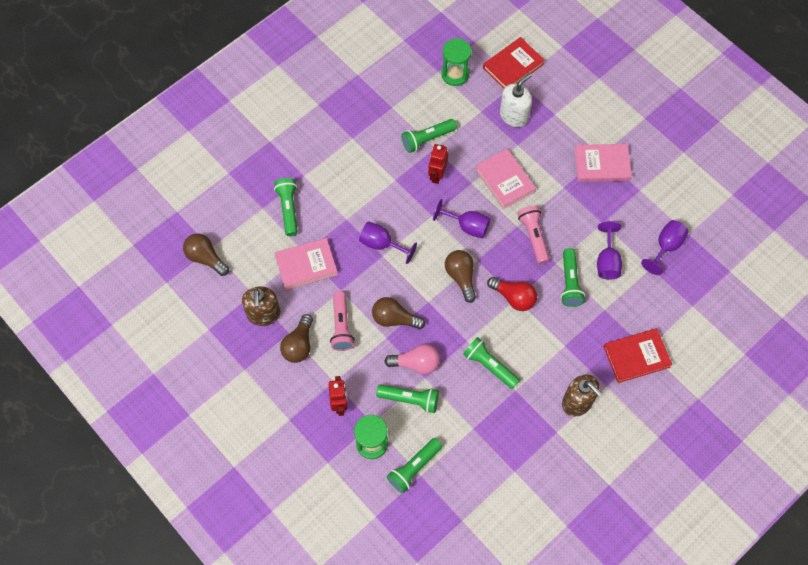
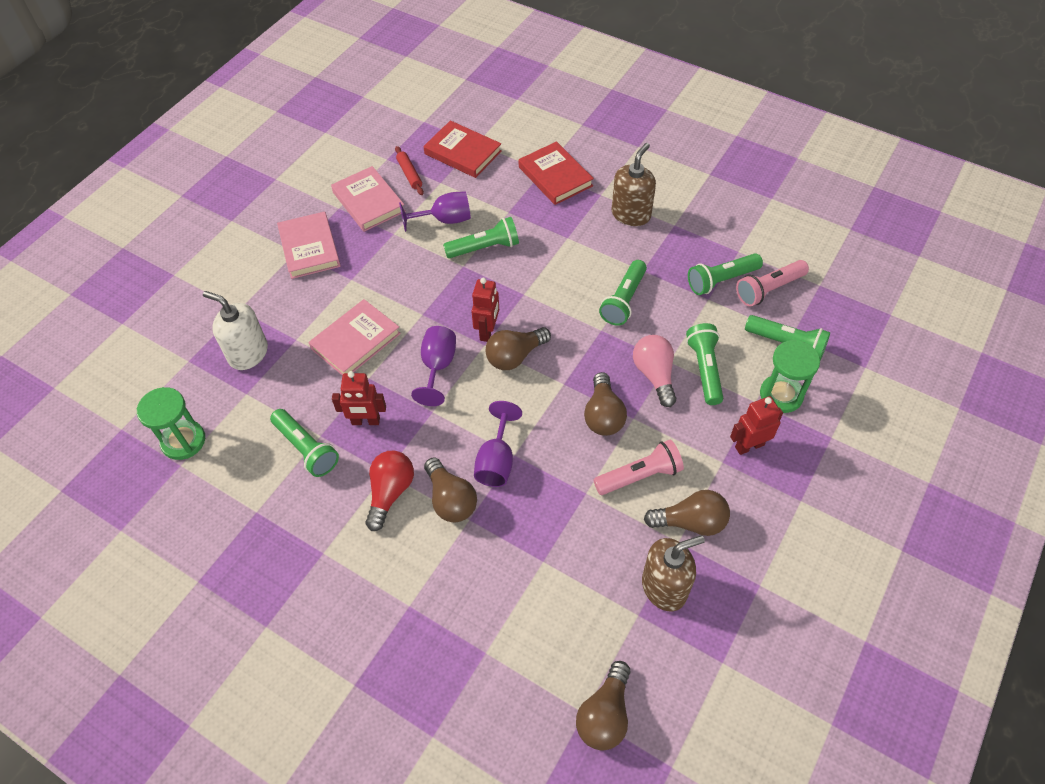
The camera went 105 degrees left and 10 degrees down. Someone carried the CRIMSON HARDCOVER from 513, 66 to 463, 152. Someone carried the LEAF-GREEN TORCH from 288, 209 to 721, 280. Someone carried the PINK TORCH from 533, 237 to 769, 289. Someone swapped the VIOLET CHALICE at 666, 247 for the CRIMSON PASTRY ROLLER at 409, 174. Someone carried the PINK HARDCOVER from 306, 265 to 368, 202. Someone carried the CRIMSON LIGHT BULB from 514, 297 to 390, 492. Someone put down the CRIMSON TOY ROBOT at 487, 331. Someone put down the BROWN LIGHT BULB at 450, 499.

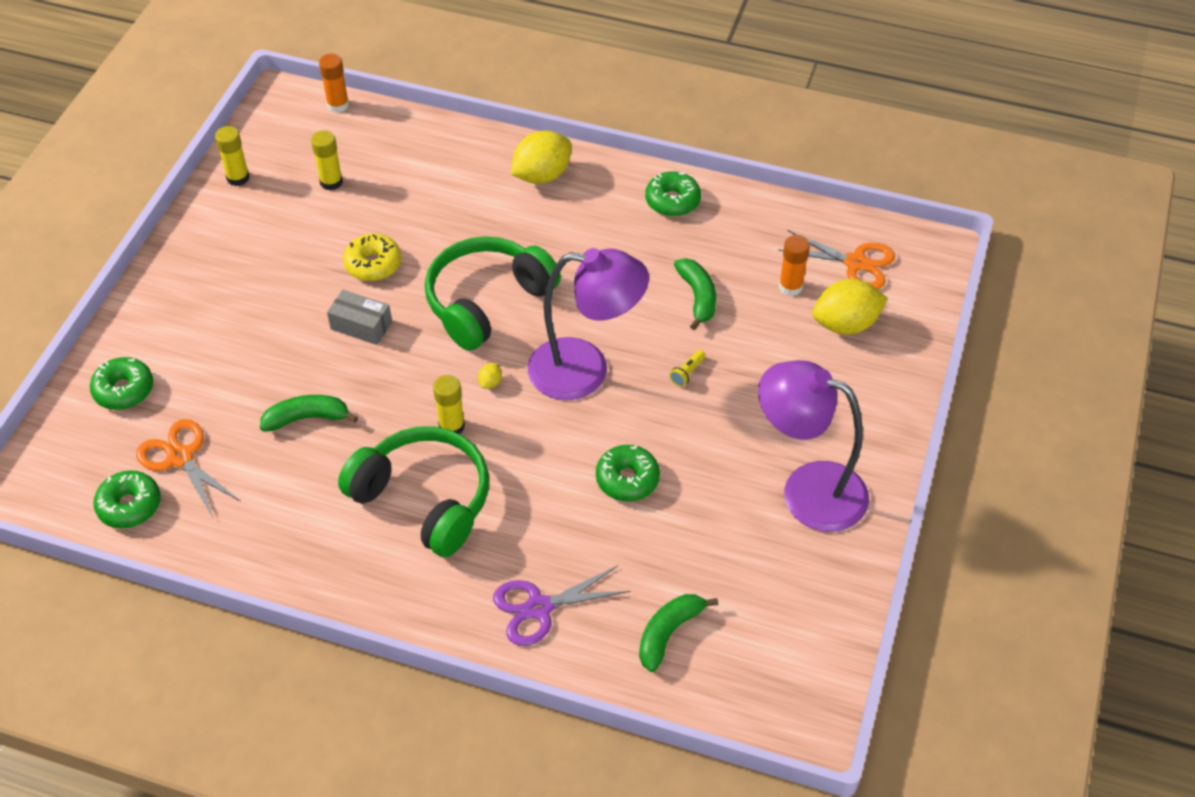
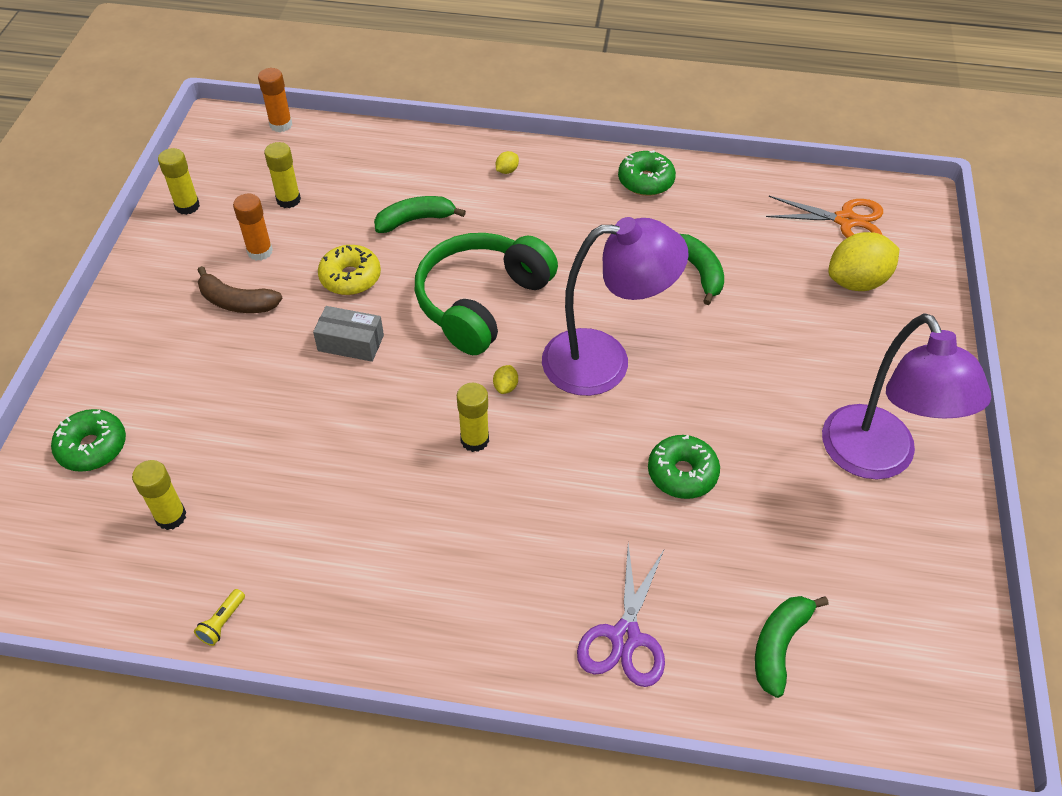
The camera went 10 degrees left and 0 degrees up. Someone scaled the GOLDEN CITRUS FRUIT at 542, 175 by 0.41. Someone carried the ORANGE-COLOURED GLUE STICK from 790, 286 to 260, 251. Someone carried the GOLDEN TORCH from 687, 373 to 222, 622. Someone rotated the VIOLET LAMP at 807, 490 by 120 degrees counterclockwise. Someone carried the LEAF-GREEN BANANA FRUIT from 307, 418 to 415, 220. Someone swapped the ORANGE-COLOURED SCISSORS at 180, 457 for the GOLDEN GLUE STICK at 171, 516. Someone took away the LEAF-GREEN OVER-EAR HEADPHONES at 424, 499. Someone took away the LEAF-GREEN GLAZED DONUT at 129, 505. Someone rotated the VIOLET SCISSORS at 539, 607 by 45 degrees counterclockwise. Someone put down the BROWN BANANA FRUIT at 237, 302.

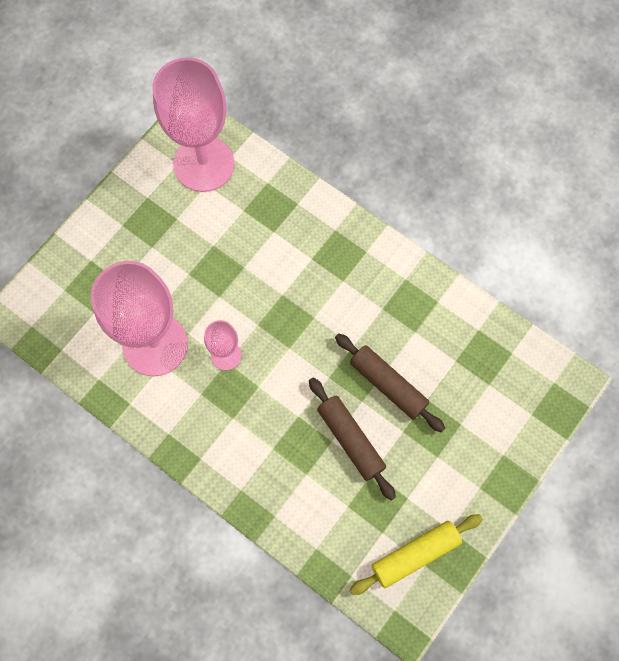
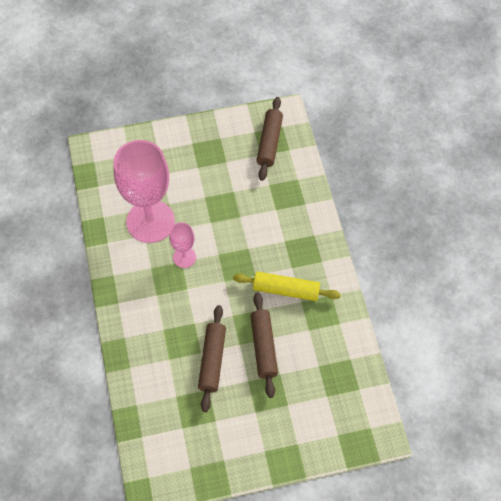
The camera went 40 degrees right and 10 degrees down. Someone swapped the PINK CHALICE at 204, 164 for the BROWN PASTRY ROLLER at 269, 142. Someone carried the GOLDEN PASTRY ROLLER from 415, 555 to 286, 290.

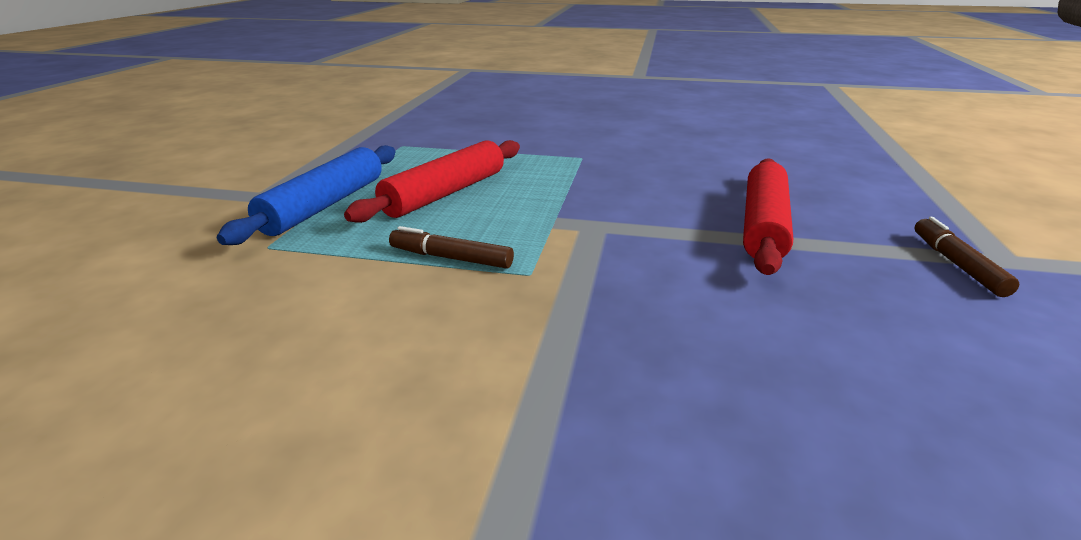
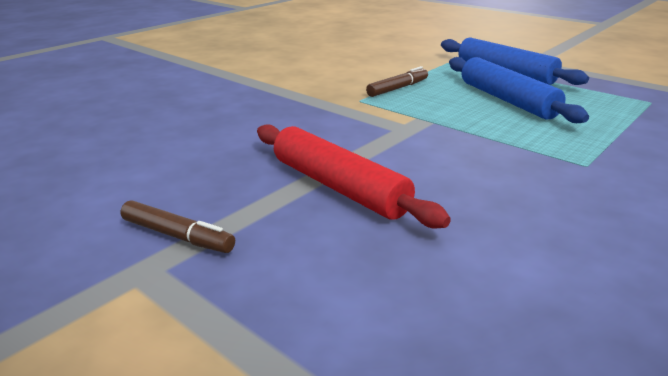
The camera went 120 degrees right and 0 degrees up. Someone repainted the CRIMSON PASTRY ROLLER at 445, 193, which became the ROYAL BLUE PASTRY ROLLER at 507, 100.

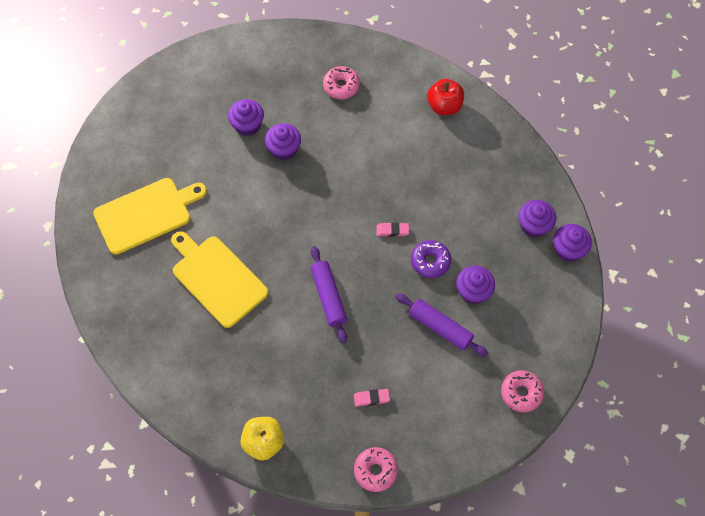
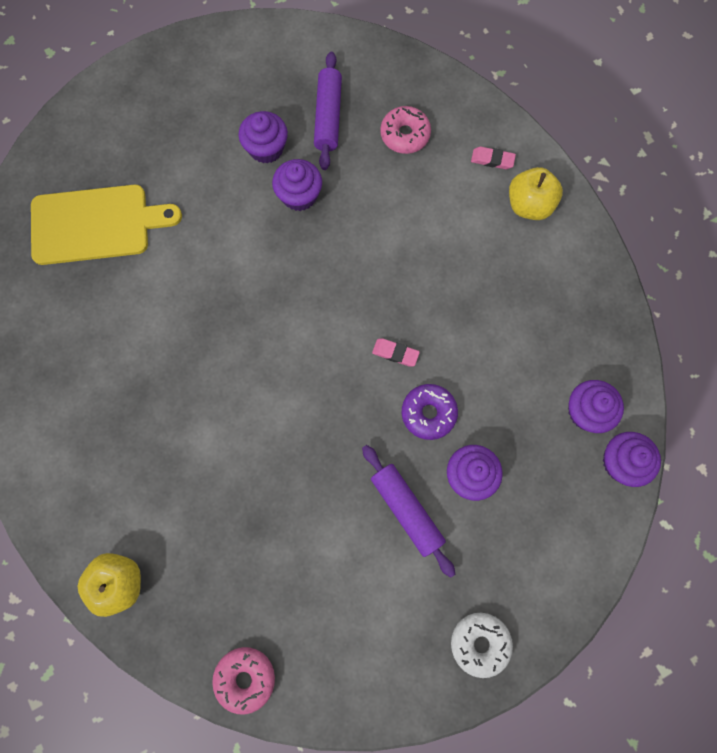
The camera went 20 degrees right and 10 degrees up. Someone repainted the CRIMSON TOY APPLE at 444, 106, which became the GOLDEN TOY APPLE at 529, 205. Someone took away the GOLDEN CUTTING BOARD at 217, 278. Someone carried the VIOLET PASTRY ROLLER from 328, 297 to 328, 117. Someone repainted the PINK GLAZED DONUT at 521, 393, which became the WHITE GLAZED DONUT at 480, 643. Someone carried the PINK ERASER from 371, 398 to 492, 160.

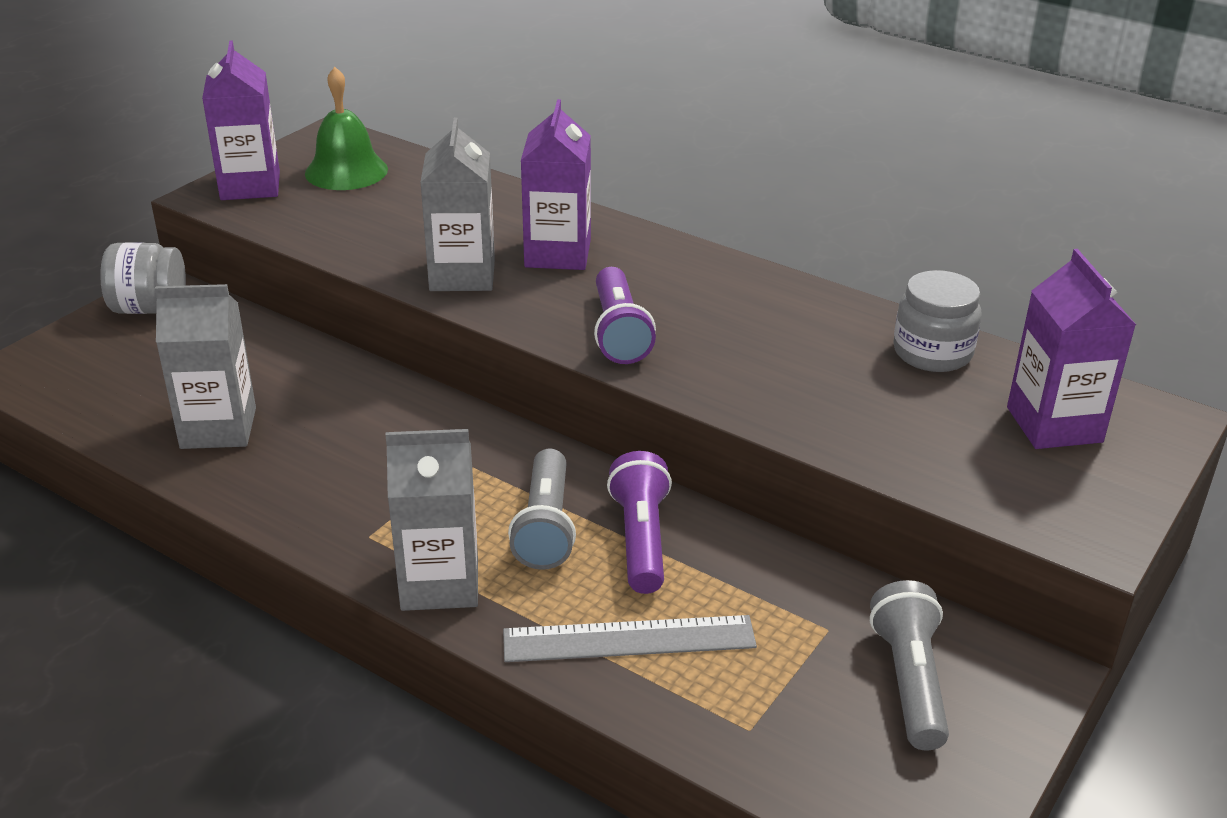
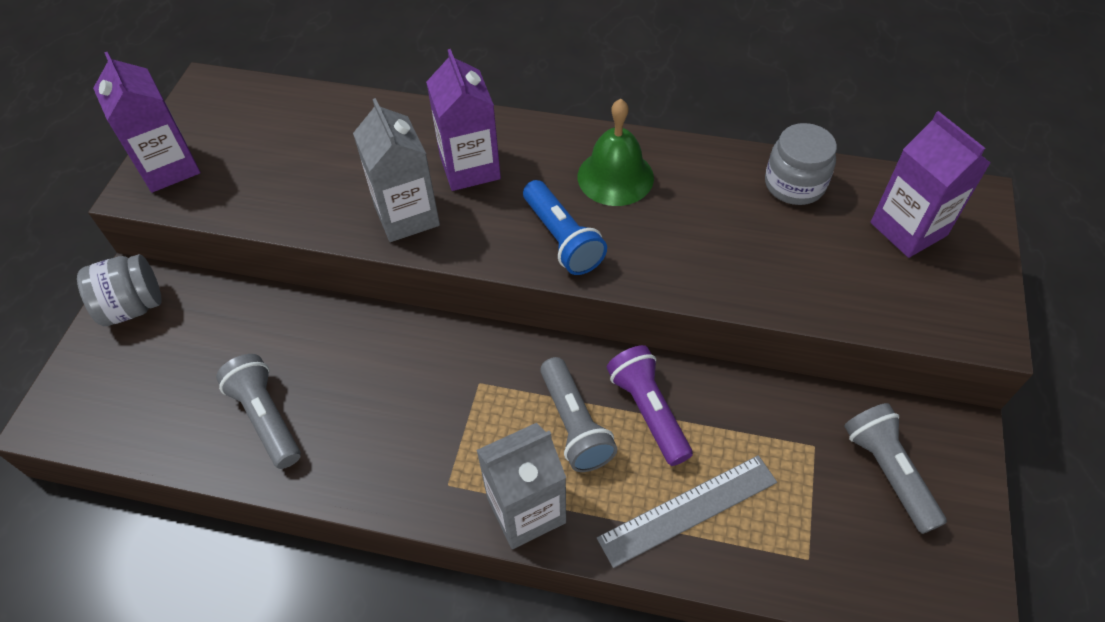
The camera went 20 degrees left and 20 degrees up. Someone carried the LEAF-GREEN BELL from 346, 171 to 615, 177. Someone repainted the VIOLET TORCH at 619, 333, which became the ROYAL BLUE TORCH at 562, 239. Someone swapped the GREY JUICE CARTON at 218, 428 for the GREY TORCH at 266, 417.

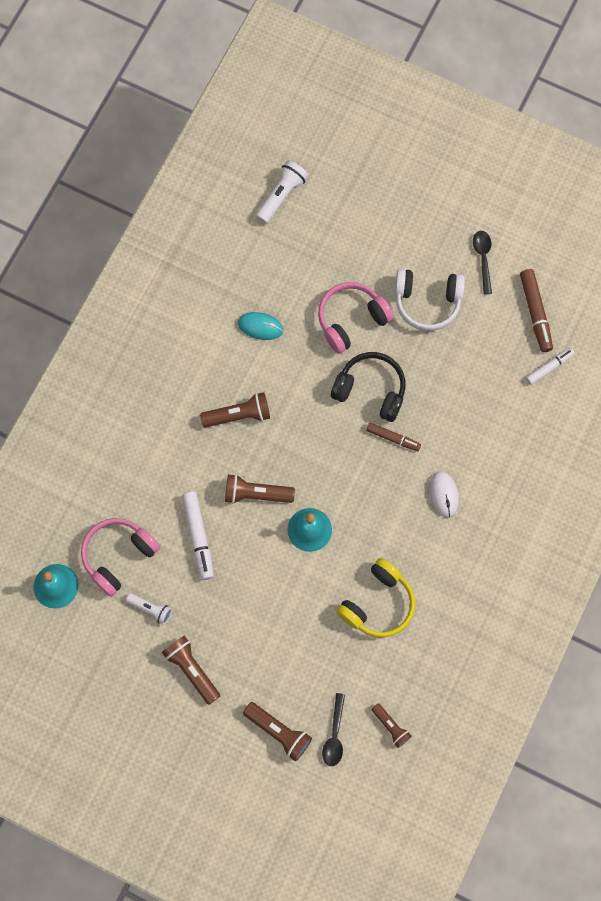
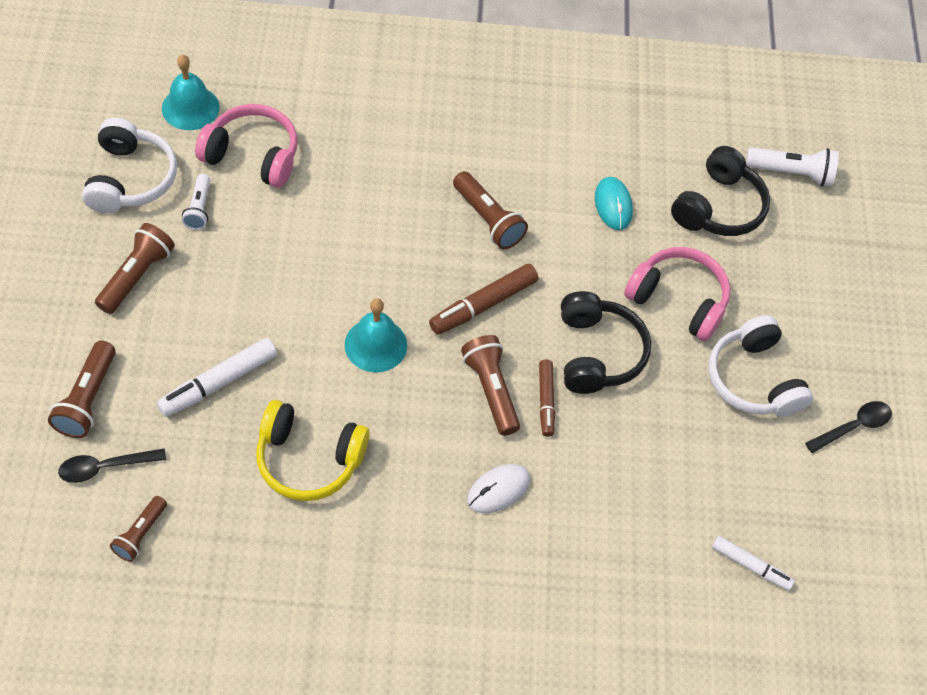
The camera went 60 degrees right and 15 degrees down. Someone carried the BROWN MARKER PEN from 535, 313 to 483, 305. Someone carried the BROWN TORCH from 256, 494 to 491, 390. Someone carried the WHITE MARKER PEN from 198, 537 to 218, 383. Someone put down the WHITE OVER-EAR HEADPHONES at 130, 179. Someone put down the EBONY OVER-EAR HEADPHONES at 718, 207.

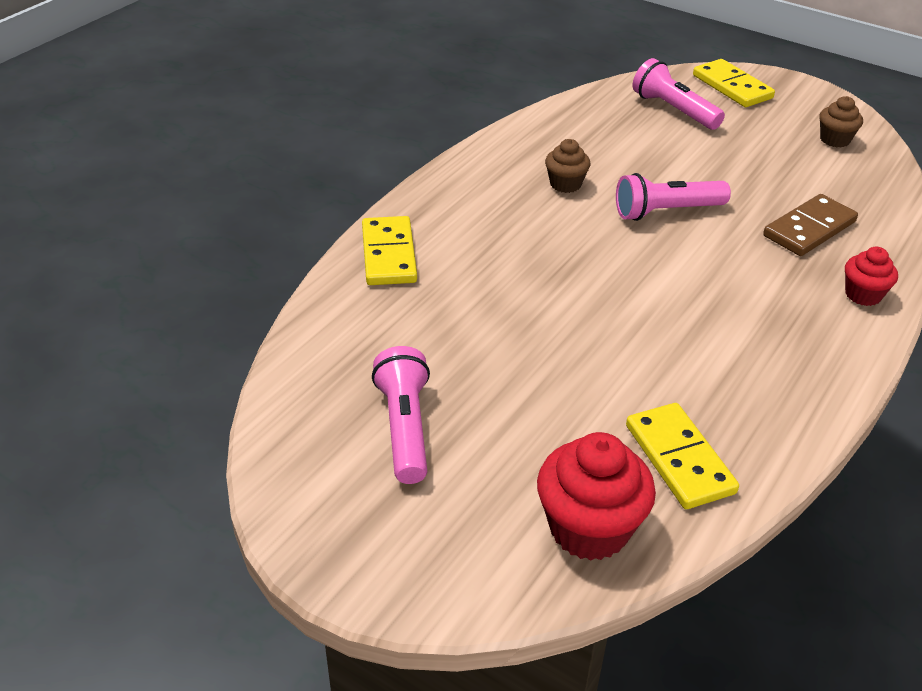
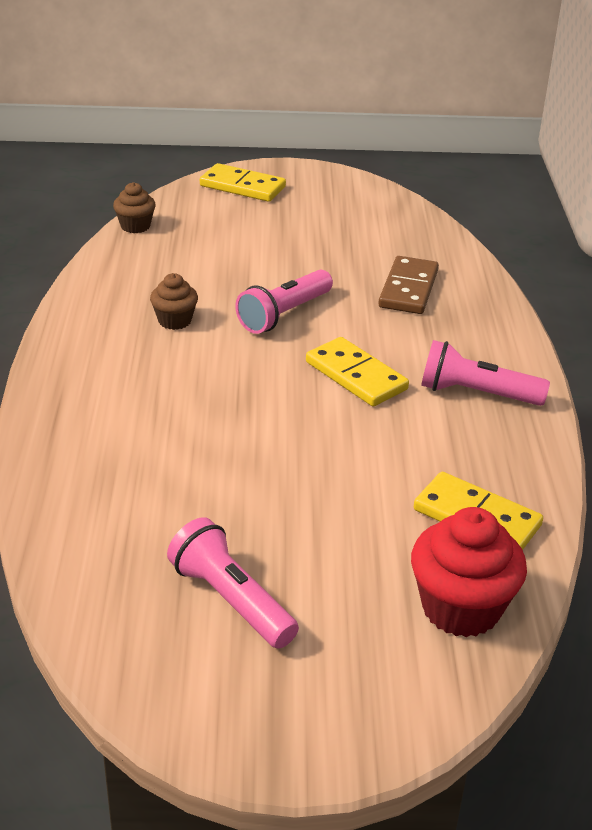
The camera went 35 degrees left and 5 degrees down. Someone carried the PINK TORCH from 674, 110 to 476, 393. Someone carried the BROWN FAIRY CAKE from 834, 140 to 135, 226. Someone carried the GOLDEN DOMINO TILE from 389, 254 to 356, 376. Someone took away the CRIMSON FAIRY CAKE at 863, 295.

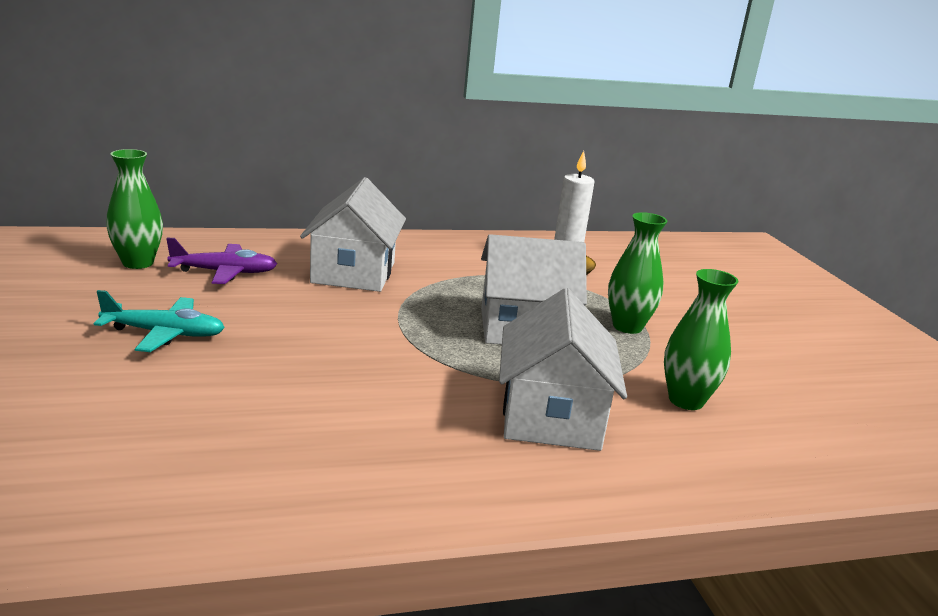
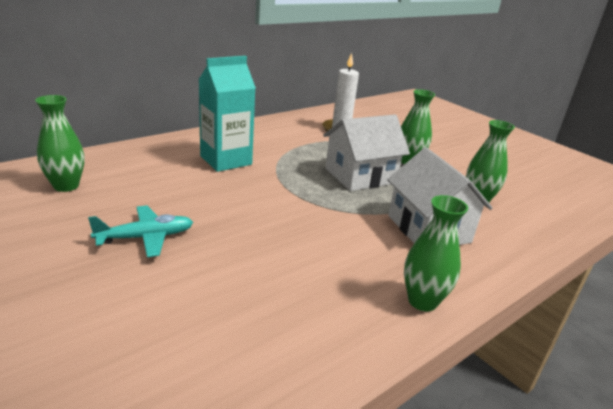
The camera went 25 degrees left and 5 degrees up. Someone swapped the WHITE COTTAGE at 353, 273 for the TEAL JUICE CARTON at 226, 160. Someone took away the VIOLET AEROPLANE at 225, 272. Someone put down the LEAF-GREEN VASE at 422, 301.

